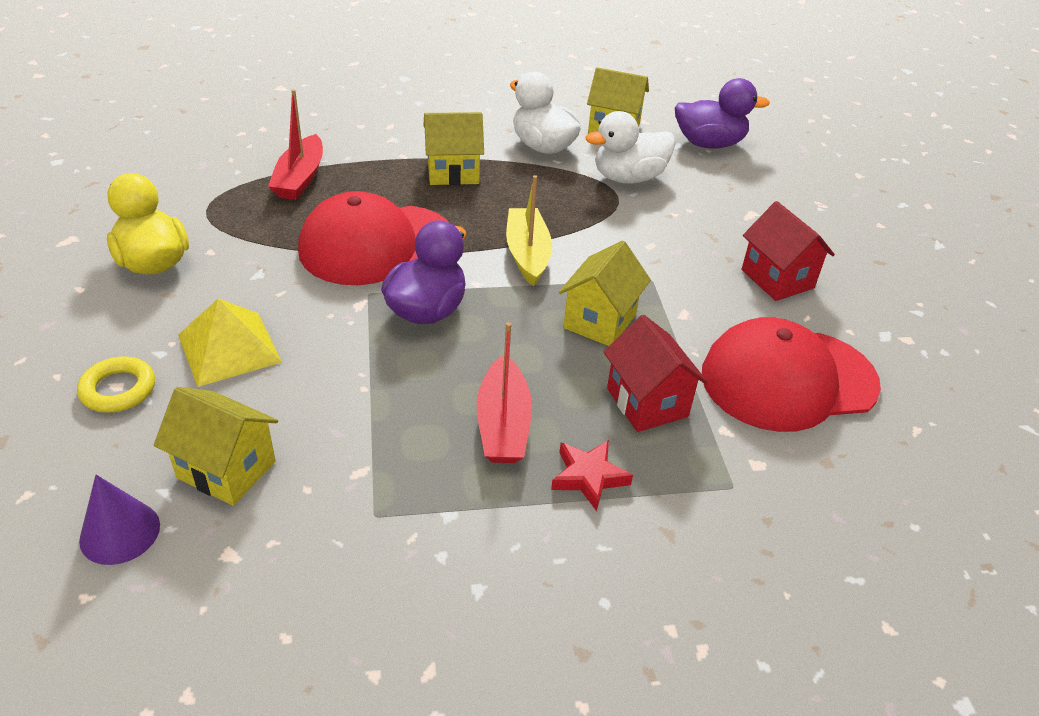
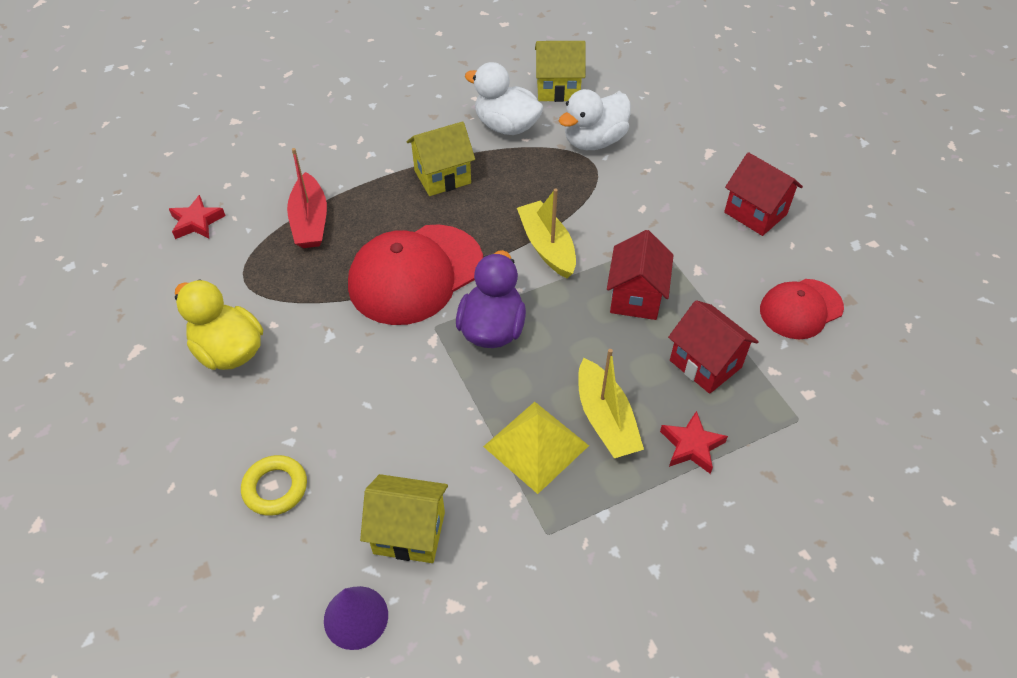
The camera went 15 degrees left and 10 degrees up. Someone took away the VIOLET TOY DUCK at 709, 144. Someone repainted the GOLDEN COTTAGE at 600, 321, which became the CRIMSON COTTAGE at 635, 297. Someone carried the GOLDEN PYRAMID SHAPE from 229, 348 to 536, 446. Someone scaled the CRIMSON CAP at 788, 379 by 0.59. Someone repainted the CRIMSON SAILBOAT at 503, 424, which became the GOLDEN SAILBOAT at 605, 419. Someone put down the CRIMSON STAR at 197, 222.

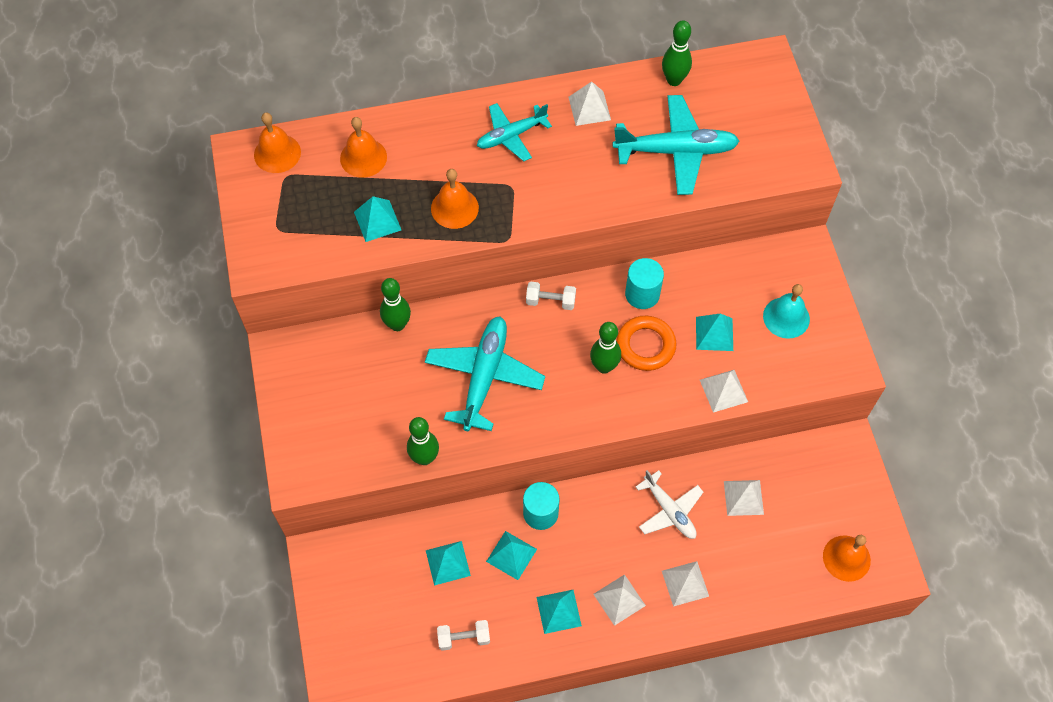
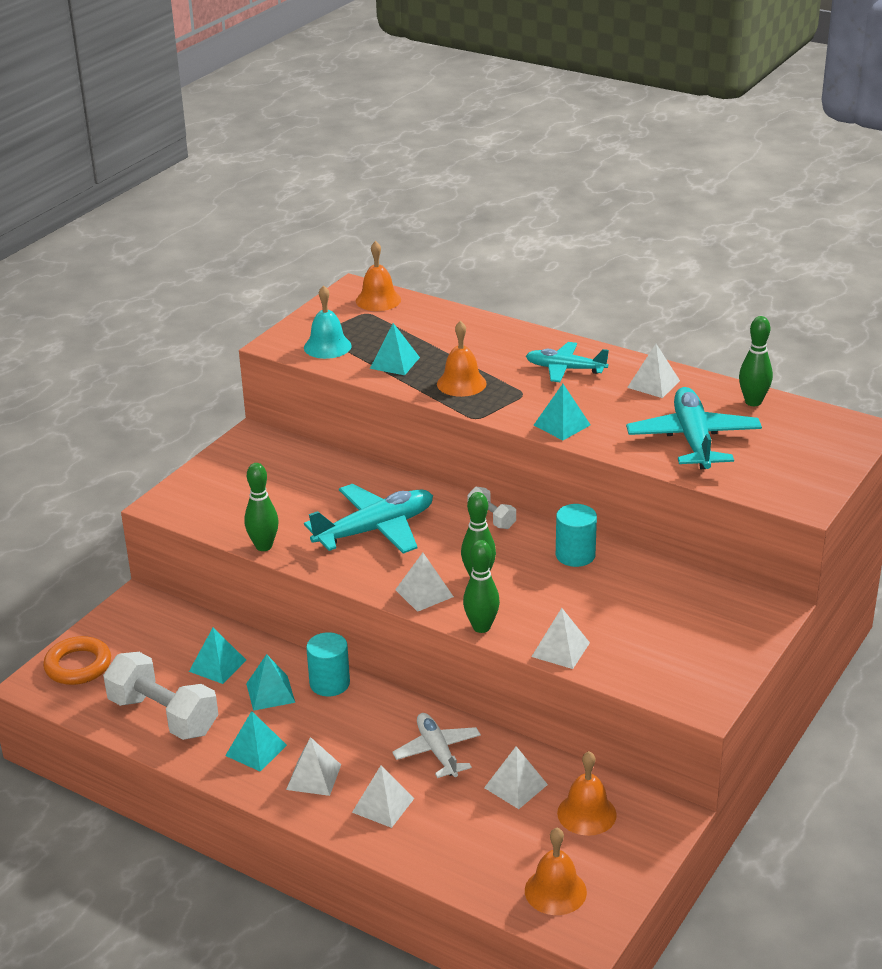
The camera went 45 degrees right and 30 degrees down. Someone rotated the TEAL AEROPLANE at 676, 151 by 135 degrees counterclockwise. Someone carried the ORANGE-COLOURED BELL from 363, 157 to 586, 813. Someone carried the LEAF-GREEN BOWLING PIN from 397, 324 to 481, 627. Someone carried the TEAL BELL from 786, 317 to 327, 346. Someone carried the TEAL PYRAMID SHAPE from 714, 333 to 561, 425. Someone carried the ORANGE-COLOURED TORUS from 645, 345 to 78, 665. Someone rotated the WHITE AEROPLANE at 669, 511 by 150 degrees clockwise. Someone scaled the WHITE HAND WEIGHT at 464, 638 by 2.02. Someone put down the WHITE PYRAMID SHAPE at 424, 593.

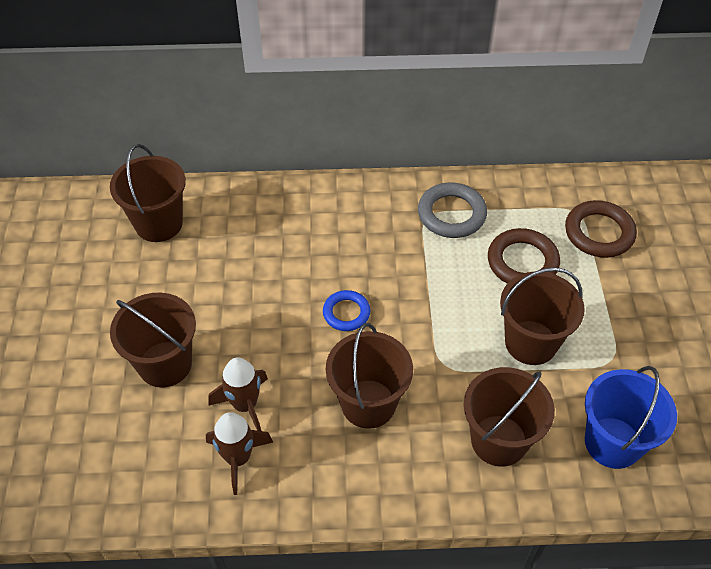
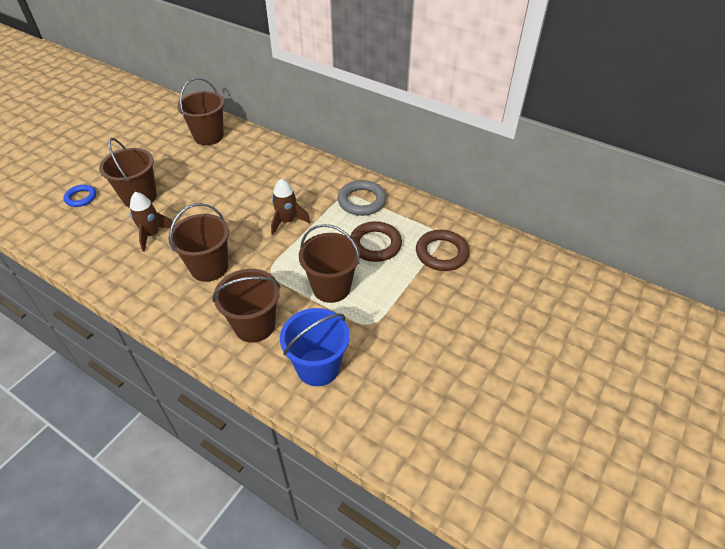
The camera went 35 degrees right and 5 degrees down. Someone carried the ROYAL BLUE TORUS from 346, 313 to 81, 198. Someone carried the BROWN TOY ROCKET from 238, 458 to 287, 221.

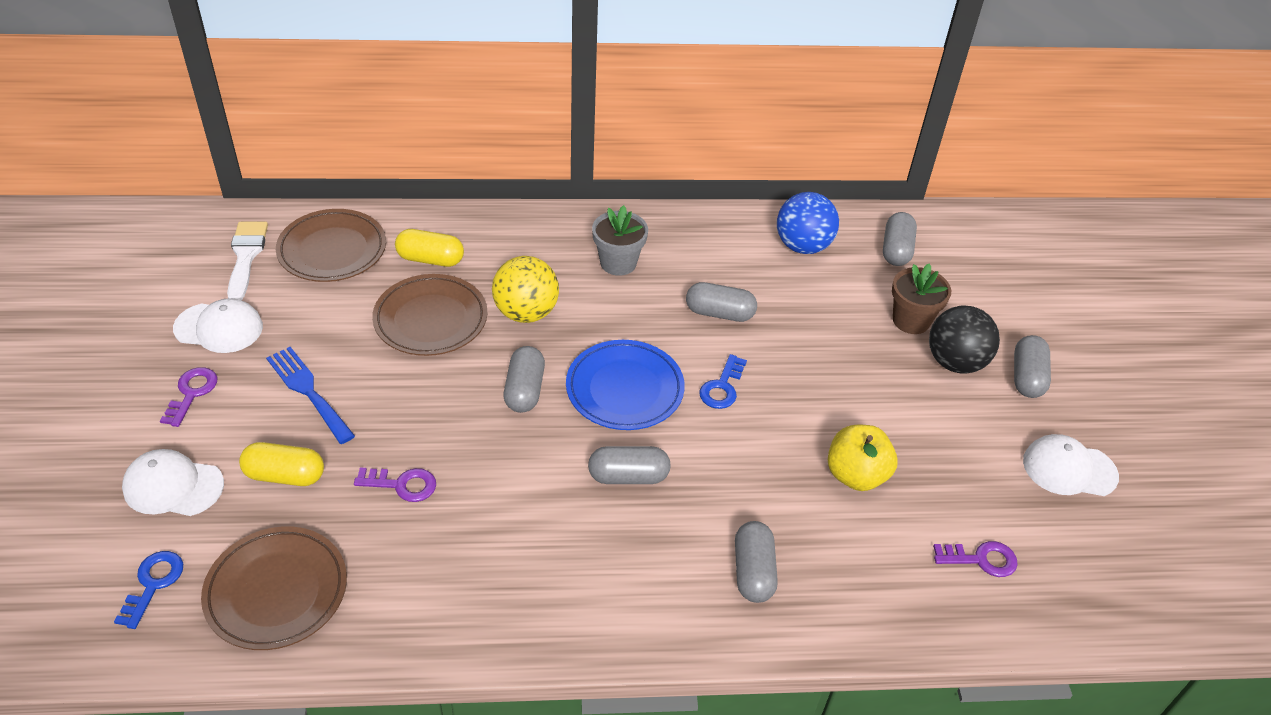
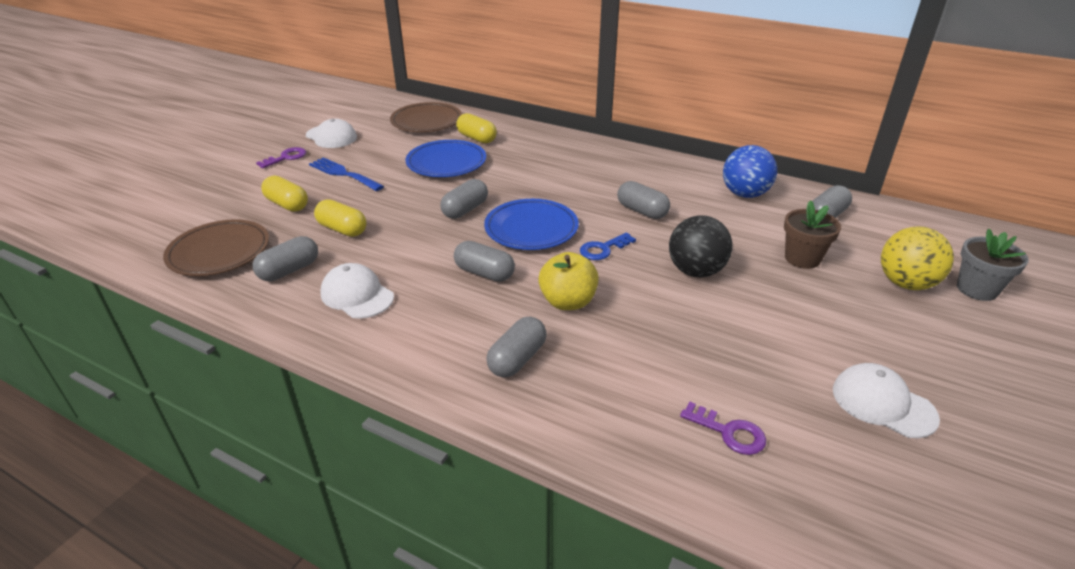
The camera went 35 degrees right and 10 degrees down. Someone carried the GREY POTTED PLANT from 618, 263 to 976, 289. Someone took away the WHITE BRUSH at 246, 256. Someone carried the GOLDEN PLAY BALL from 526, 313 to 905, 283. Someone repainted the BROWN PLATE at 431, 319, which became the ROYAL BLUE PLATE at 446, 163. Someone carried the EBONY PLAY BALL from 955, 362 to 696, 271. Someone carried the GREY PILL from 1027, 377 to 289, 270. Someone rotated the ROYAL BLUE TABLE FORK at 308, 391 by 45 degrees counterclockwise. Someone carried the GOLDEN TOY APPLE from 856, 475 to 568, 302. Someone carried the WHITE CAP from 173, 486 to 357, 295. Someone swapped the VIOLET KEY at 402, 485 for the GOLDEN PILL at 342, 229. Someone took away the ROYAL BLUE KEY at 153, 584.

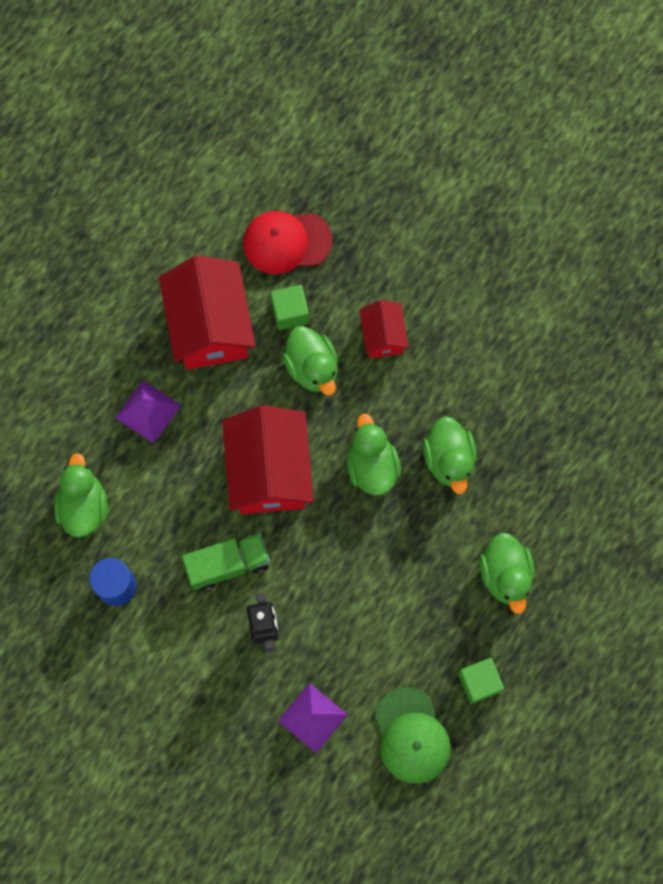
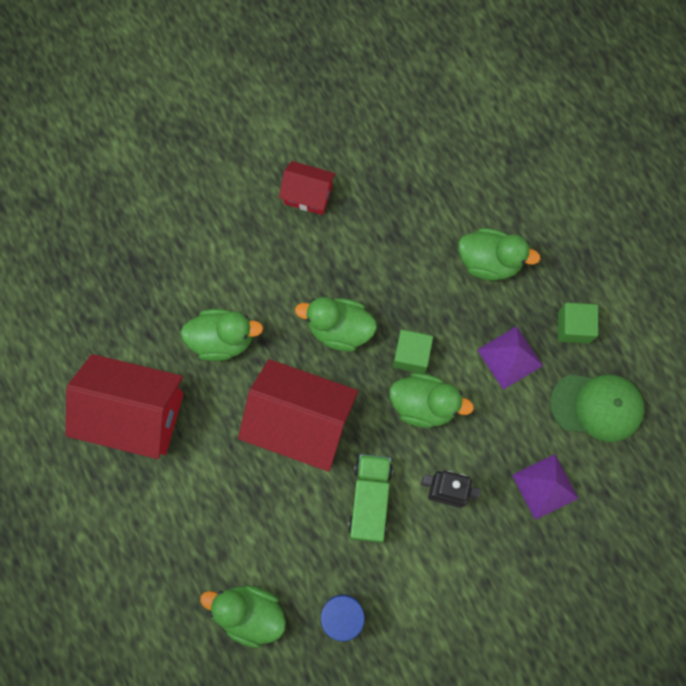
The camera went 65 degrees left and 0 degrees up. Someone took away the CRIMSON CAP at 286, 242. Someone carried the LEAF-GREEN BLOCK from 290, 312 to 411, 355. Someone carried the CRIMSON COTTAGE from 382, 336 to 308, 195. Someone carried the VIOLET PYRAMID SHAPE from 148, 411 to 510, 357. Someone carried the LEAF-GREEN TOY DUCK from 449, 460 to 424, 405.

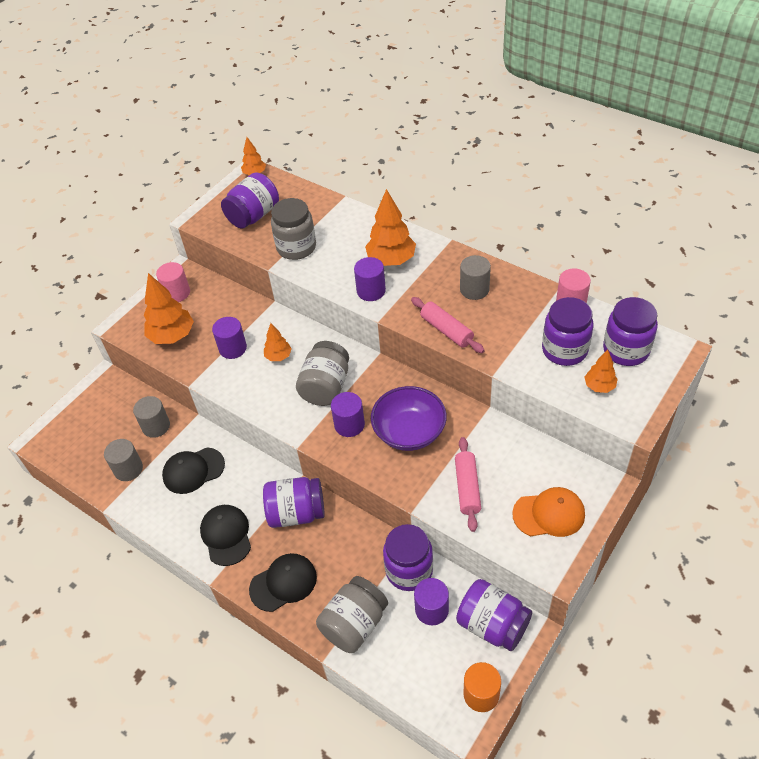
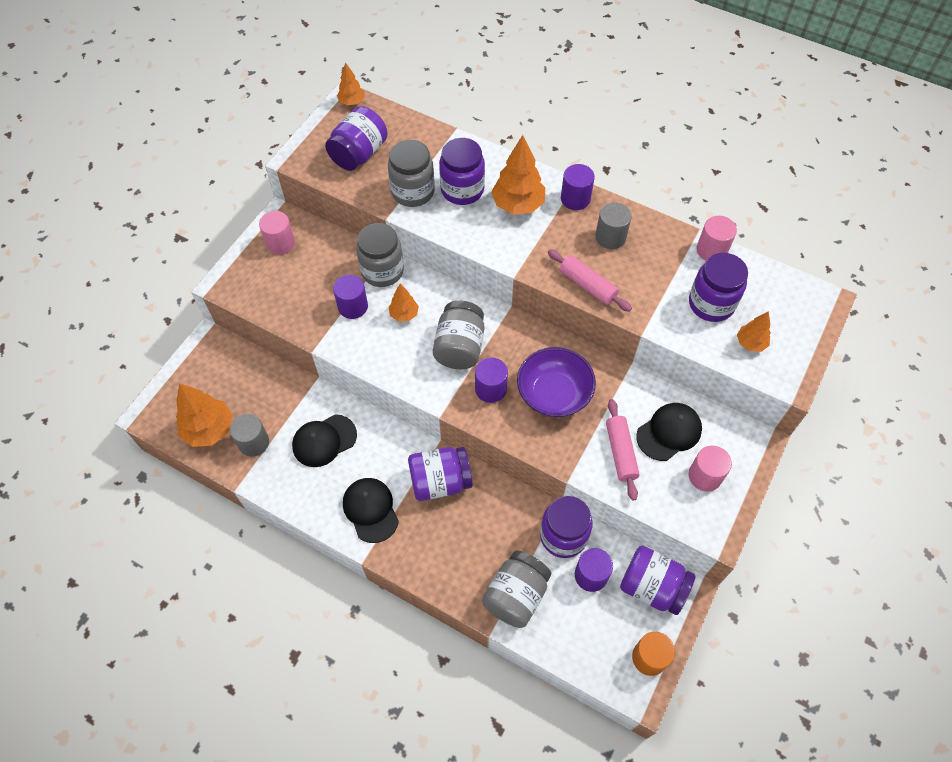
The camera went 10 degrees left and 10 degrees up. Someone carried the VIOLET SOLID CYLINDER from 371, 291 to 575, 199. Someone carried the ORANGE-COLOURED TREE from 172, 336 to 209, 429. Someone carried the VIOLET JAM JAR from 626, 350 to 462, 190. Someone took away the GREY SOLID CYLINDER at 156, 426. Someone swapped the ORANGE-COLOURED CAP at 549, 514 for the PINK SOLID CYLINDER at 705, 476. Someone carried the EBONY CAP from 283, 583 to 669, 432. Someone put down the GREY JAM JAR at 382, 271.

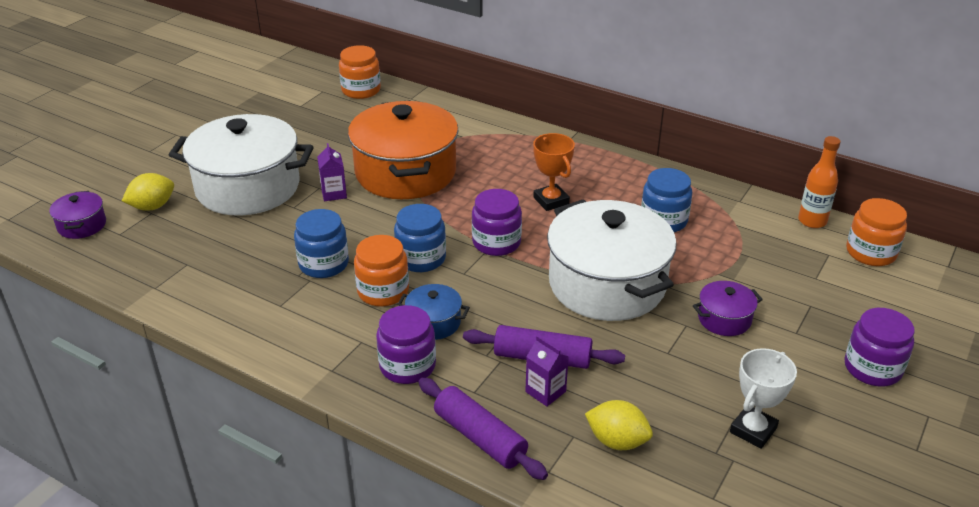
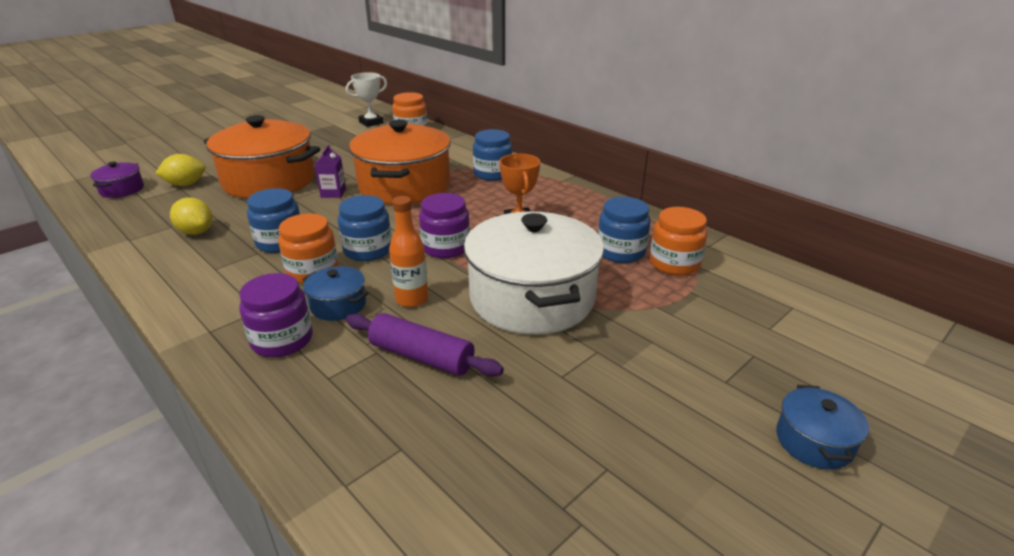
The camera went 15 degrees right and 5 degrees down. Someone repainted the WHITE POT at 248, 187, which became the ORANGE-COLOURED POT at 269, 181. Someone carried the ORANGE-COLOURED DRINK BOTTLE from 812, 221 to 412, 299. Someone carried the ORANGE-COLOURED JAM JAR from 870, 252 to 674, 263. Someone took away the VIOLET POT at 724, 319. Someone swapped the VIOLET JAM JAR at 872, 368 for the ROYAL BLUE POT at 814, 441. Someone took away the VIOLET JUICE CARTON at 545, 391. Someone carried the WHITE TROPHY from 753, 430 to 371, 122. Someone took away the VIOLET PASTRY ROLLER at 480, 437. Someone carried the GOLDEN CITRUS FRUIT from 617, 441 to 196, 232. Someone put down the ROYAL BLUE JAM JAR at 492, 174.

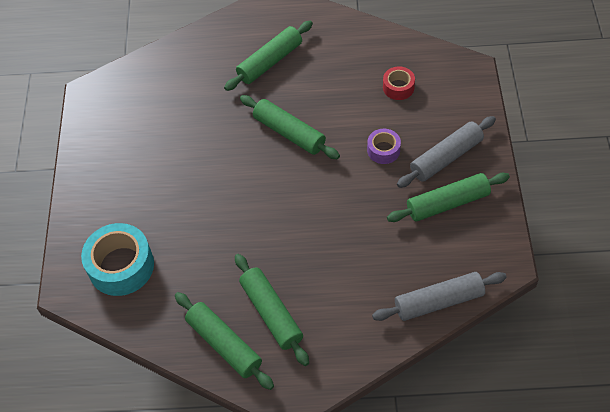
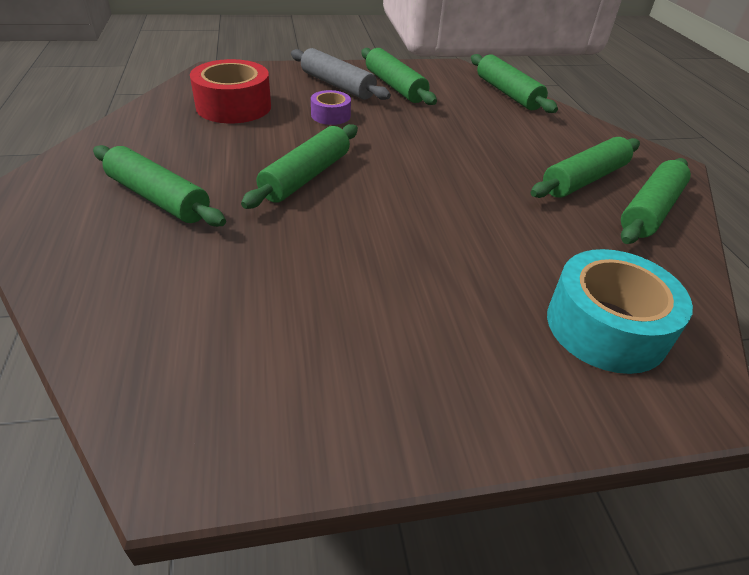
The camera went 105 degrees left and 15 degrees down. Someone scaled the CRIMSON STICKY TAPE at 398, 87 by 1.88. Someone repainted the GREY PASTRY ROLLER at 438, 301, which became the LEAF-GREEN PASTRY ROLLER at 507, 93.

